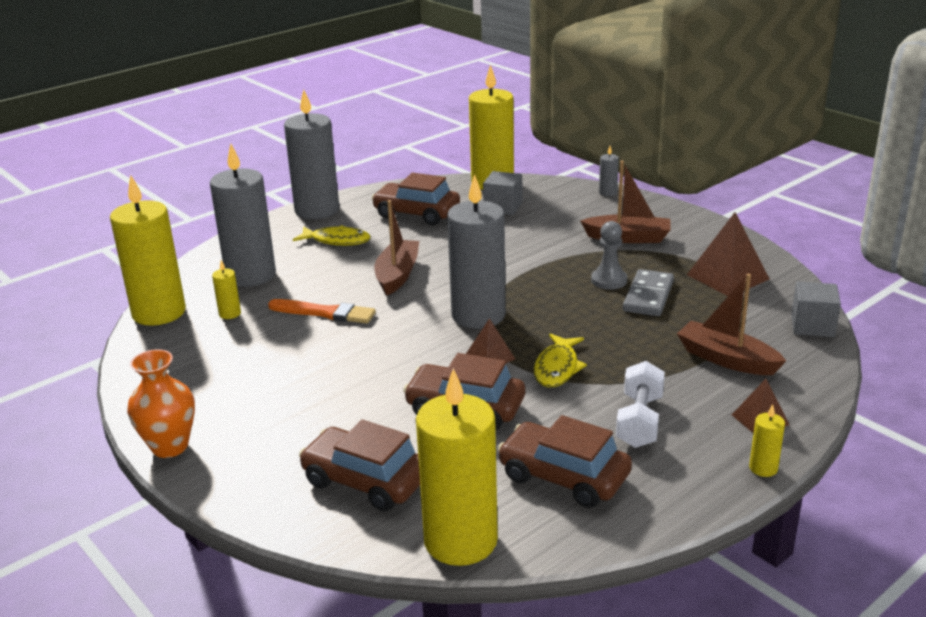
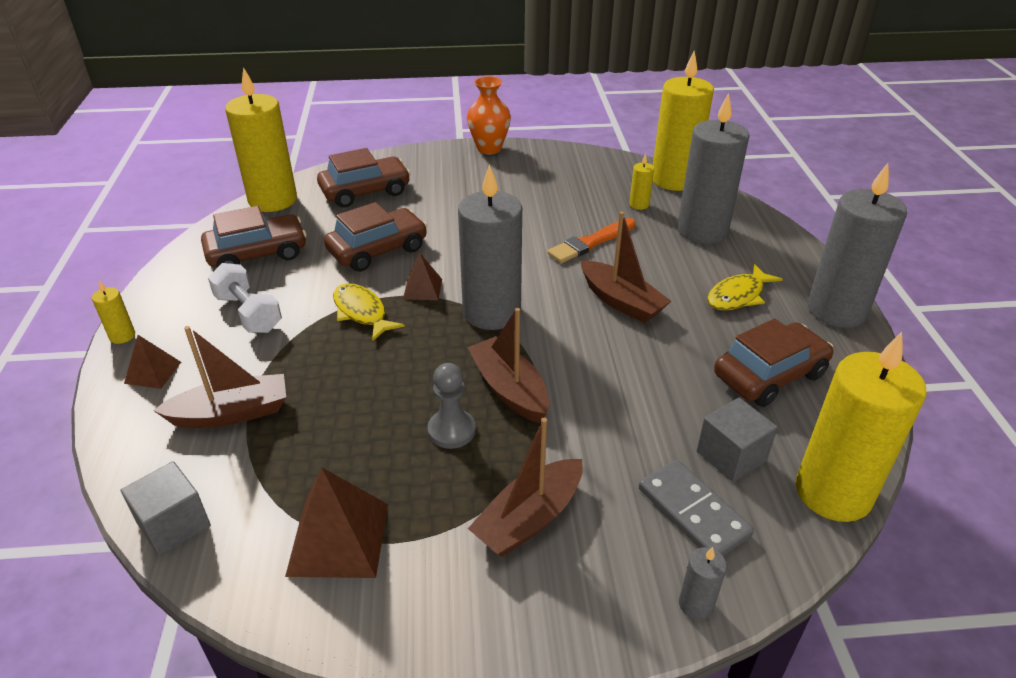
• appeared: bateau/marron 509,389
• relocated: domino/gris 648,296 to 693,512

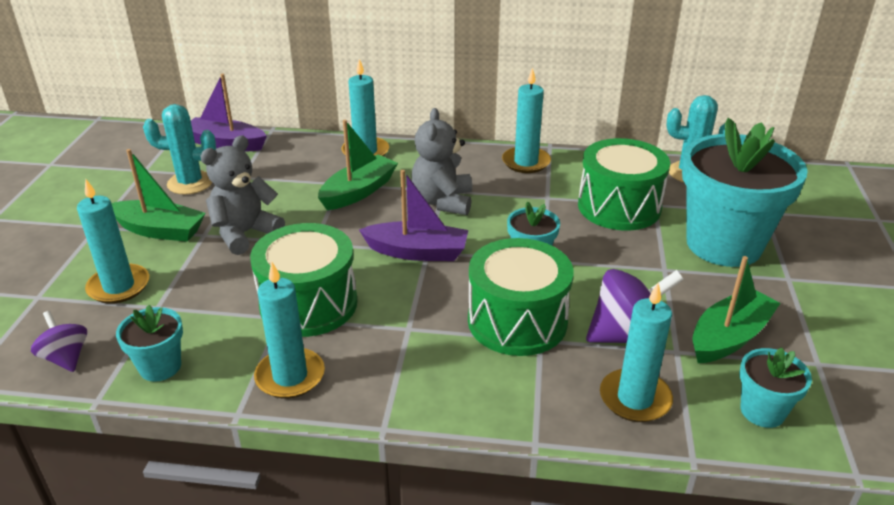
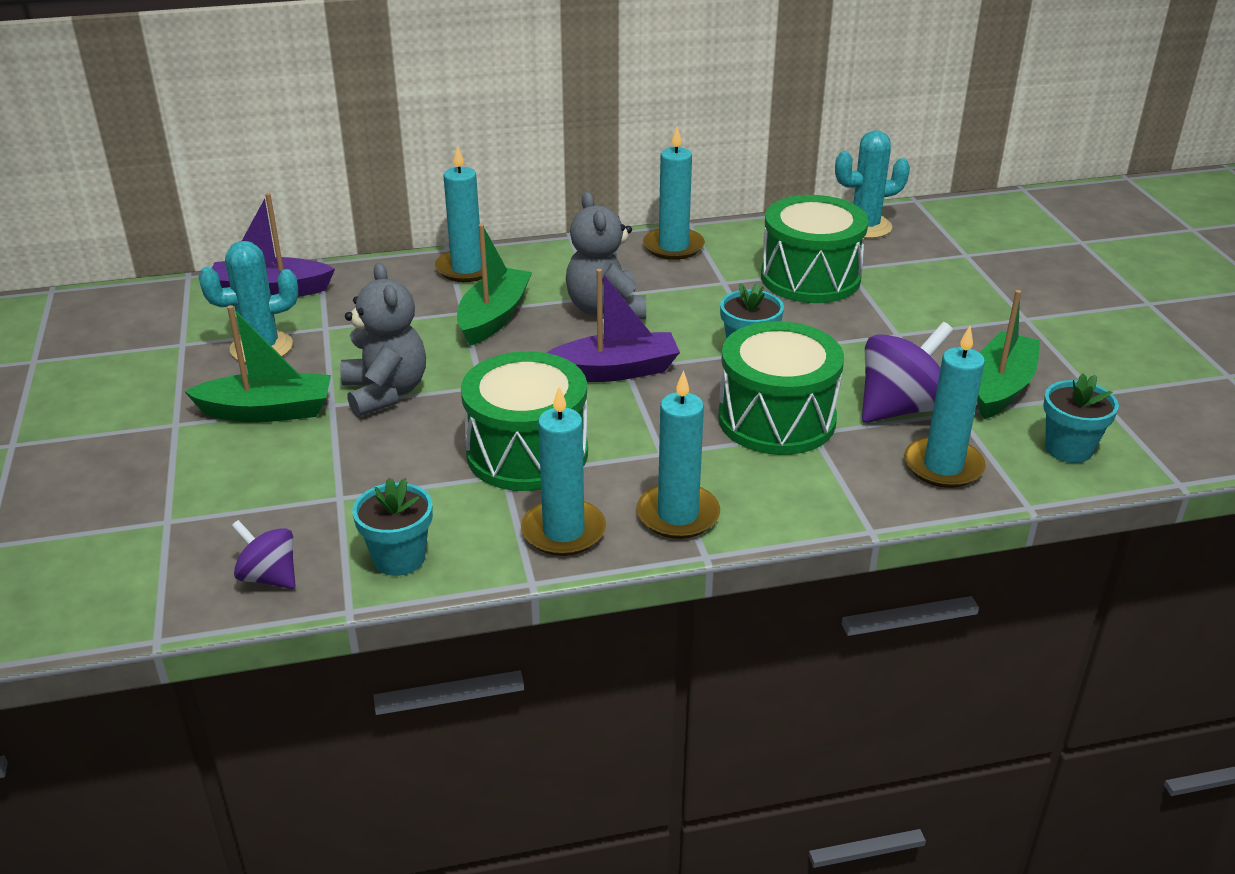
• missing: pot de fleurs/turquoise 723,244
• relocated: bougie/turquoise 119,286 to 678,515
• spun: ours en peluche/gris 245,233 = 385,393 135 degrees clockwise

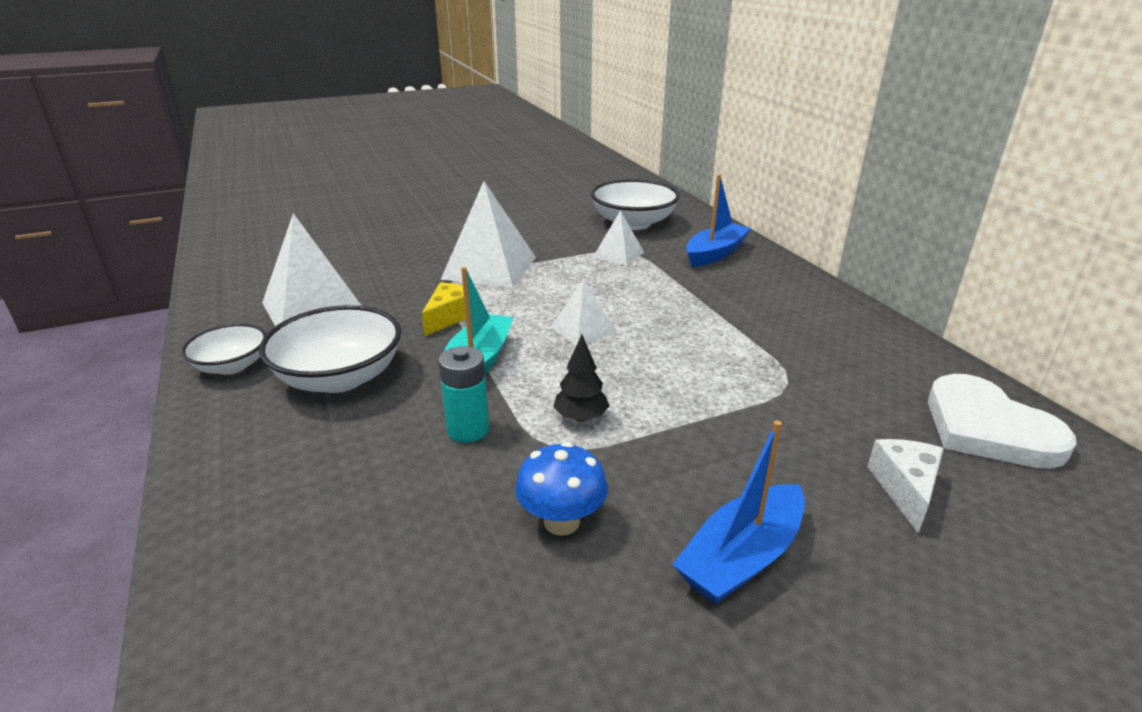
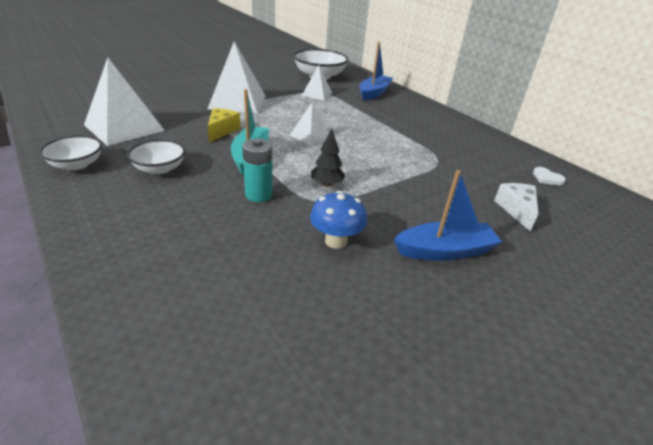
• spun: bateau/bleu 742,557 = 444,251 135 degrees counterclockwise
• size: bol/blanc 340,377 = 159,168 x0.60
• size: cœur/blanc 987,428 = 547,178 x0.41

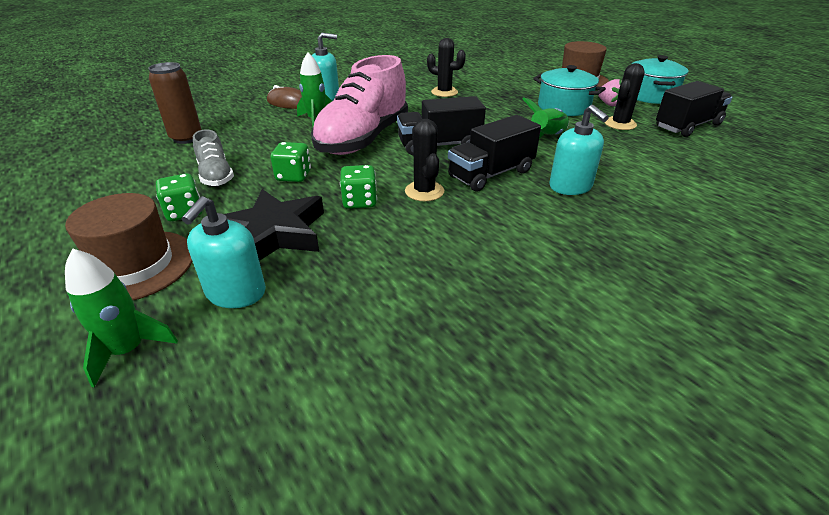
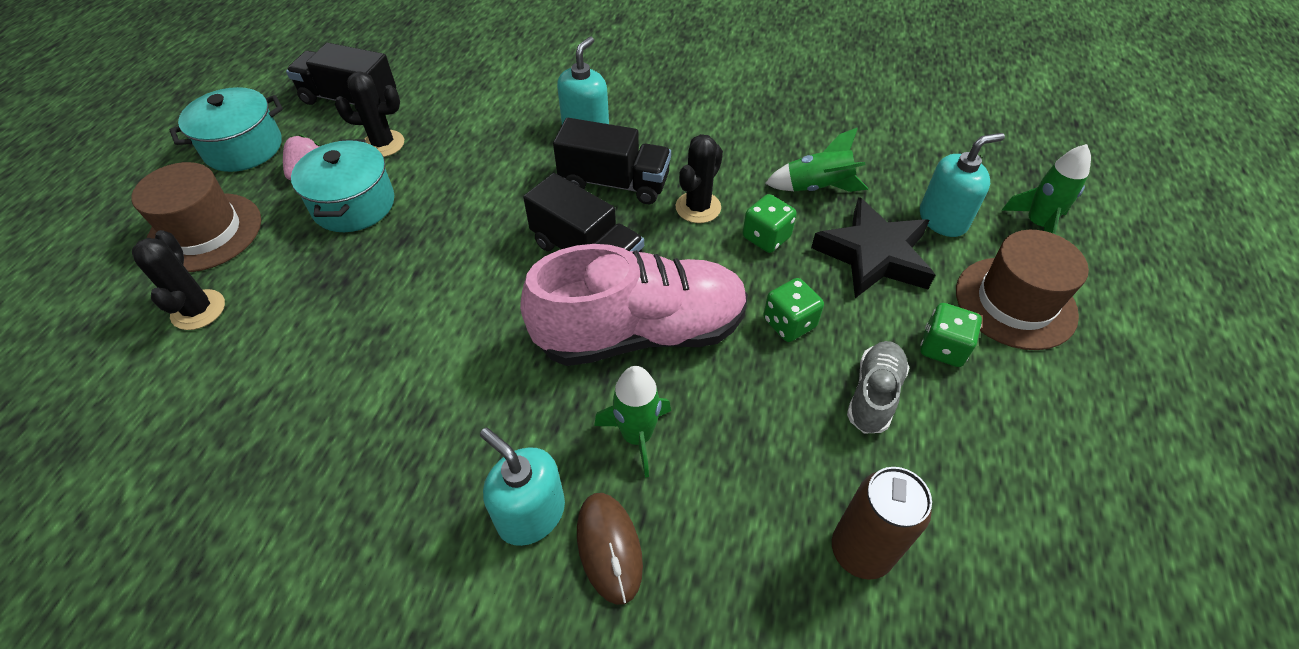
• relocated: cactus/noir 444,92 to 198,310
• relocated: fusée/vert 547,138 to 817,188

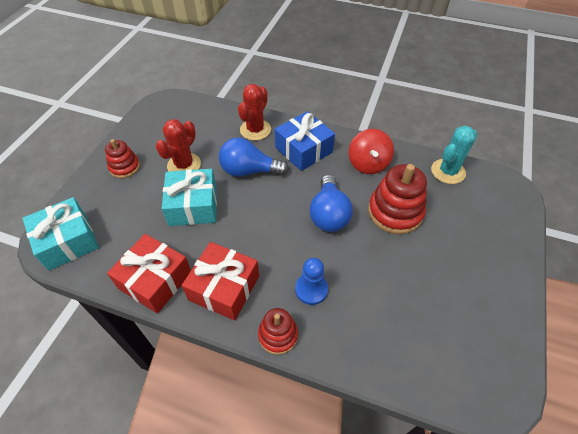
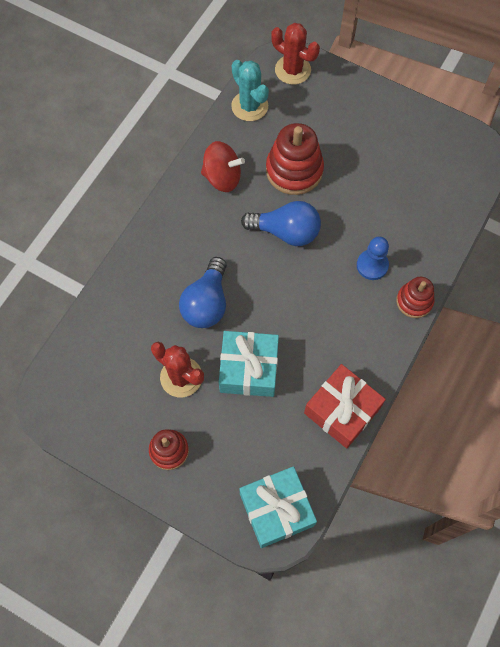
• missing: cadeau/rouge 224,288
• missing: cadeau/bleu 304,150
• relocated: cactus/rouge 255,130 to 292,70

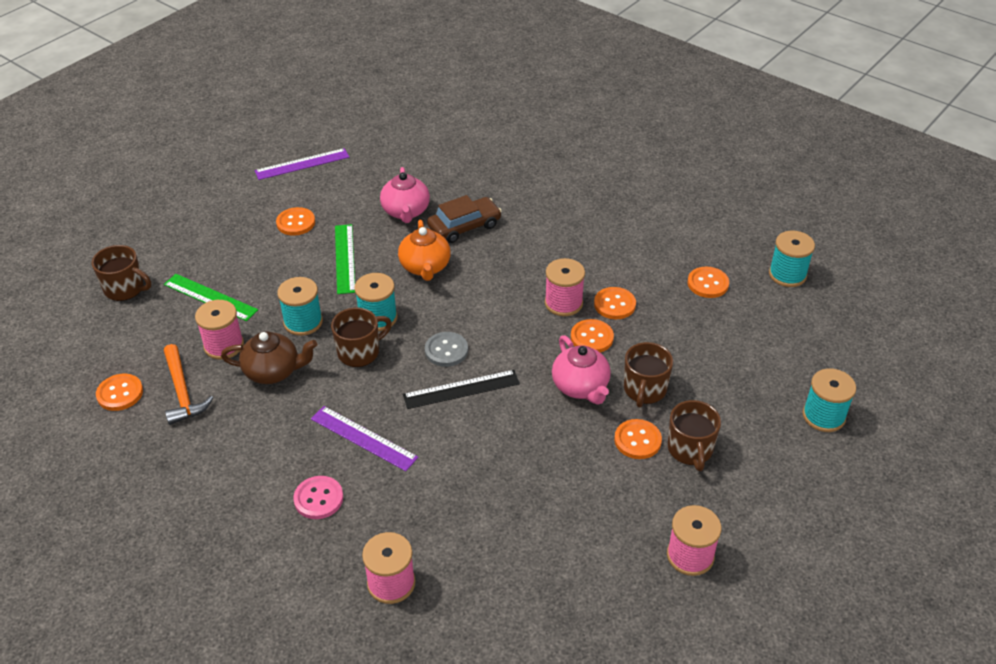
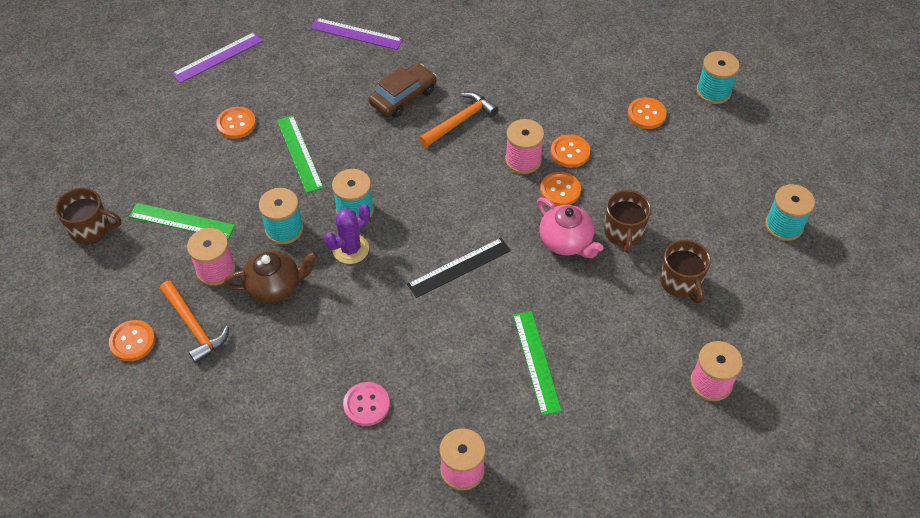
• missing: théière/rose 406,212
• missing: théière/orange 425,267
• missing: bouton/gris 446,350
• missing: bouton/orange 637,440
• appeared: marteau/orange 460,121
• appeared: règle/vert 536,361
• relocated: règle/violet 363,438 to 356,34
• exchanged: tasse/marron 360,352 to cactus/violet 350,249

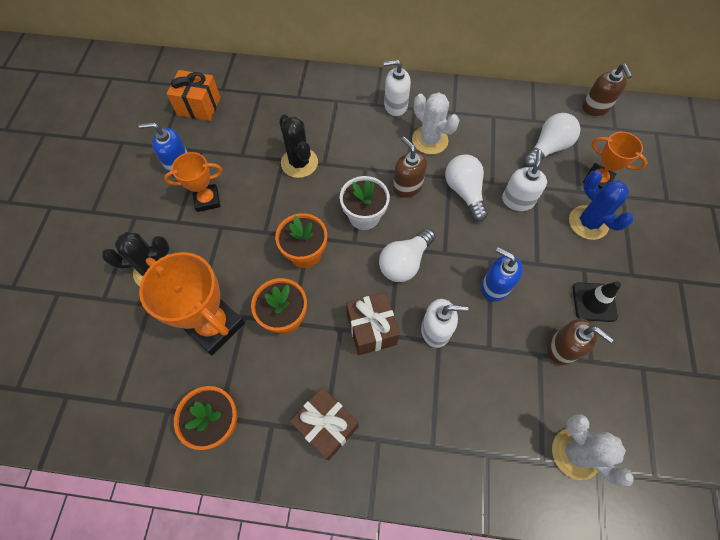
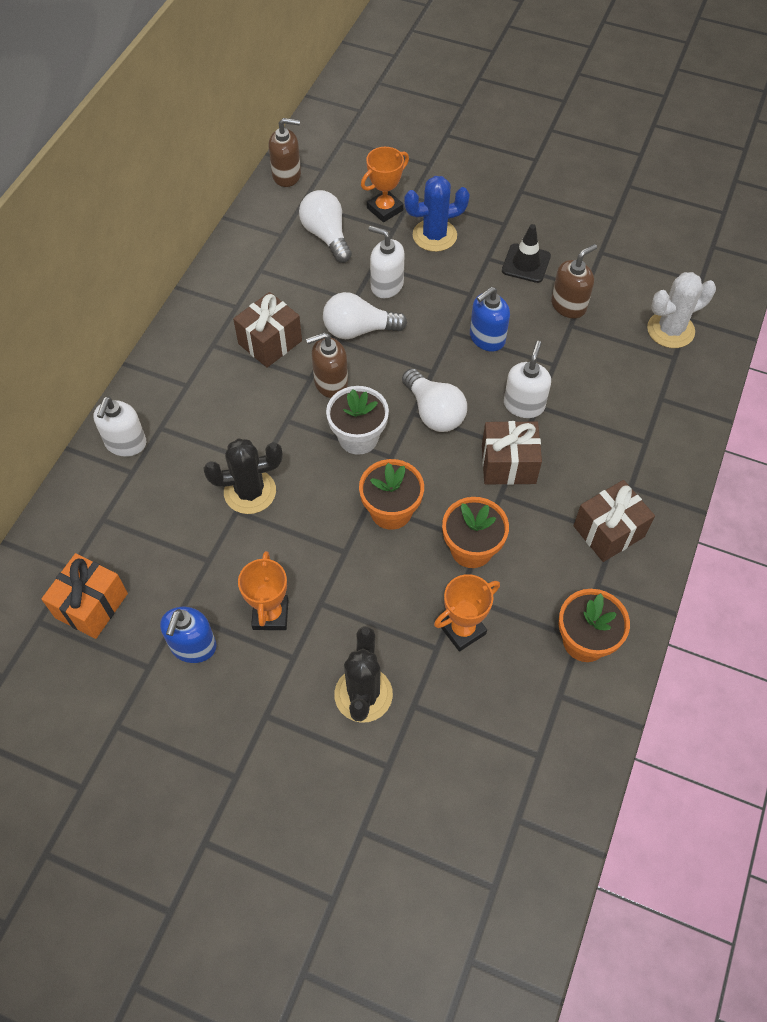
• relocated: distributeur de savon/blanc 395,105 to 126,443
• exchanged: cactus/blanc 430,140 to cadeau/marron 270,342
• size: trophée/orange 214,325 = 462,630 x0.60

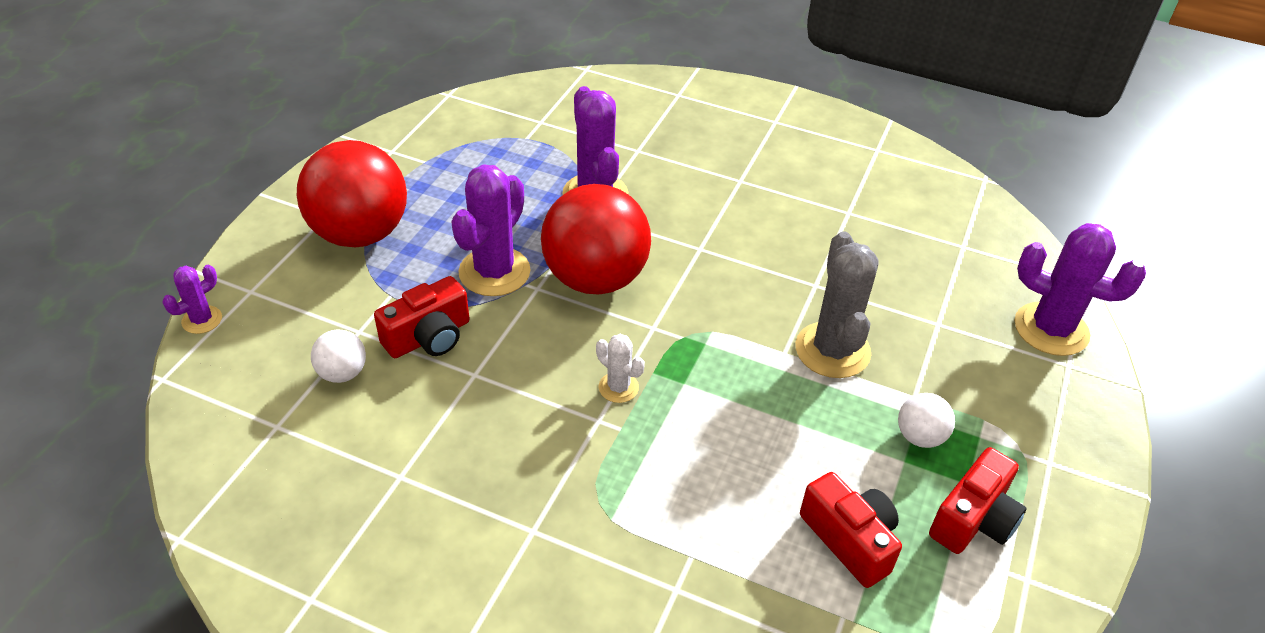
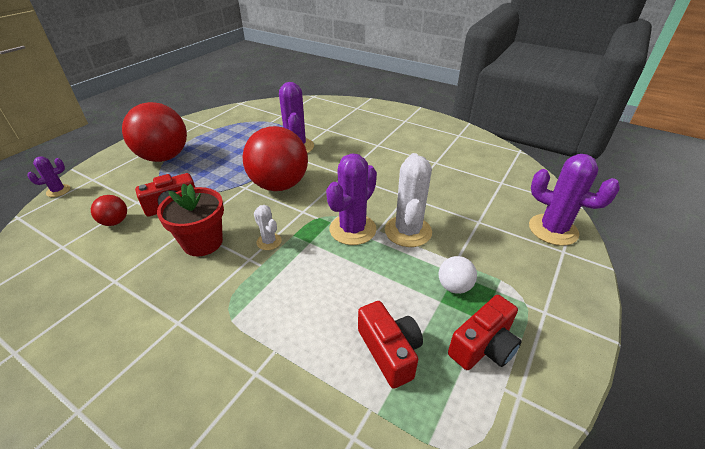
• appeared: pot de fleurs/rouge 202,242
• relocated: cactus/violet 494,272 to 352,229
• colour: balle/blanc 342,373 to balle/rouge 115,222
• colour: cactus/gris 832,350 to cactus/blanc 408,231

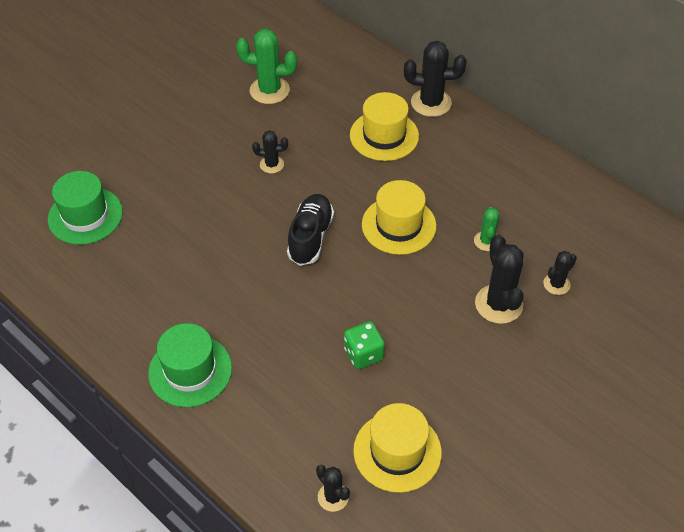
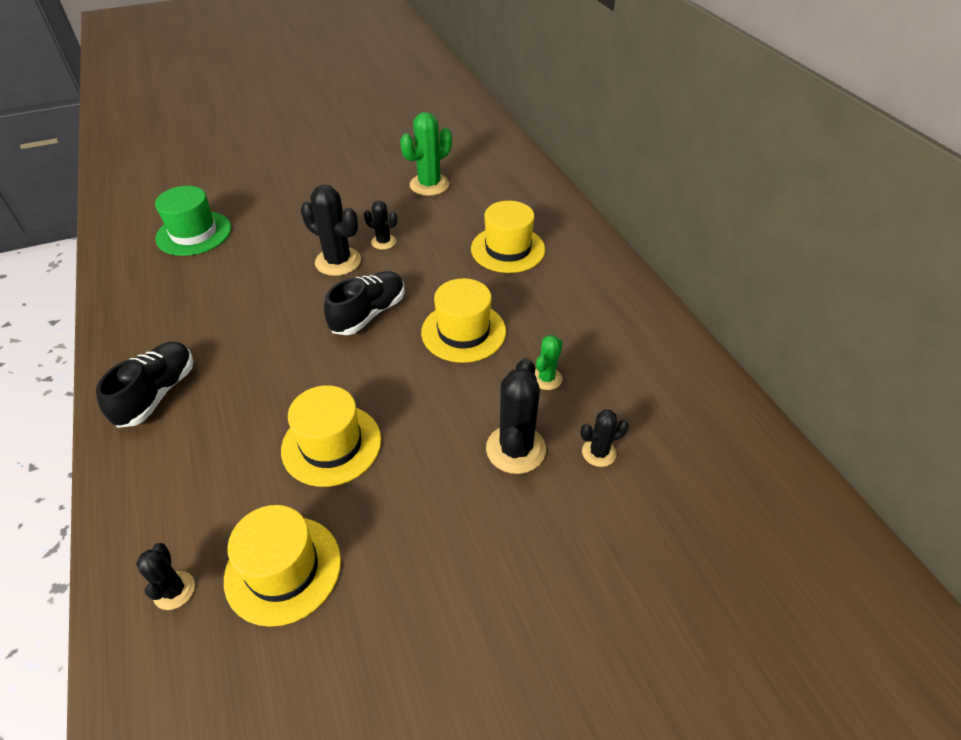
• relocated: cactus/noir 431,103 to 338,261
• exchanged: chapeau/vert 190,370 to chaussure/noir 157,394
• exchanged: dé/vert 363,354 to chapeau/jaune 331,444
• spun: cactus/vert 269,90 = 429,185 75 degrees counterclockwise

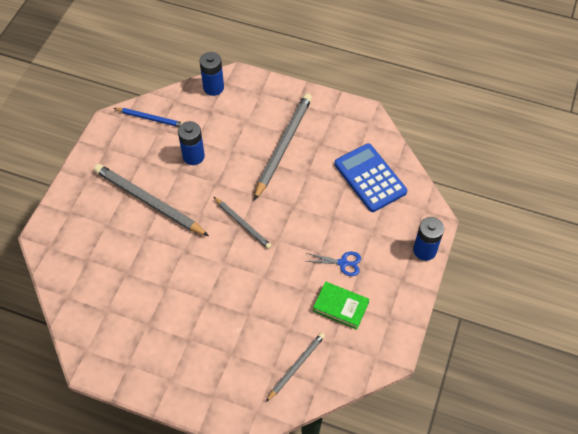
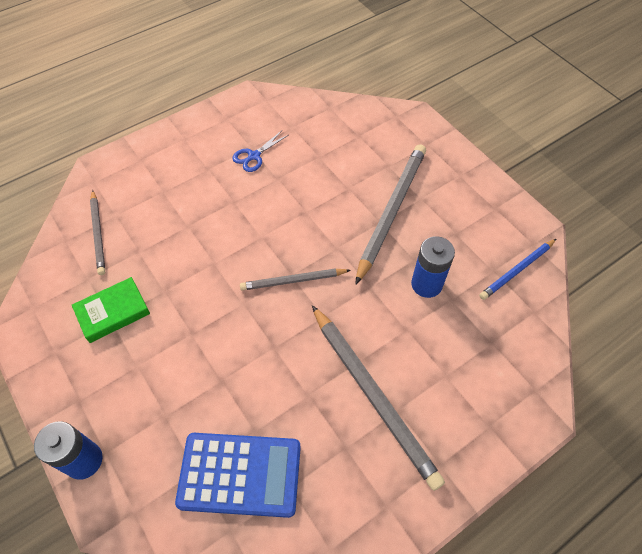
• missing: pile/bleu 213,87
• relocated: ciseaux/bleu 343,263 to 254,156
• spun: crayon/gris 149,202 = 391,211 45 degrees counterclockwise

